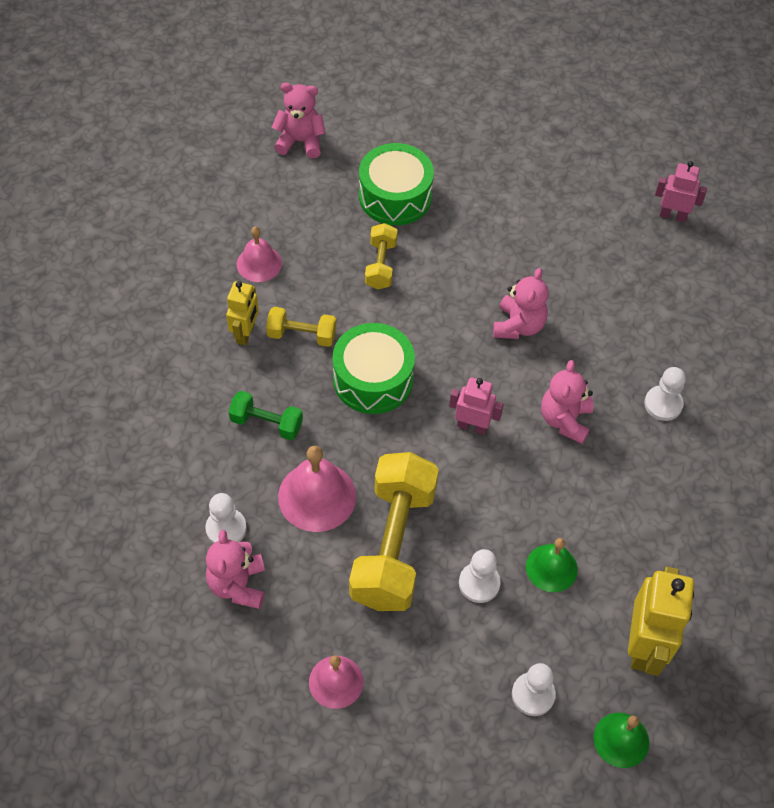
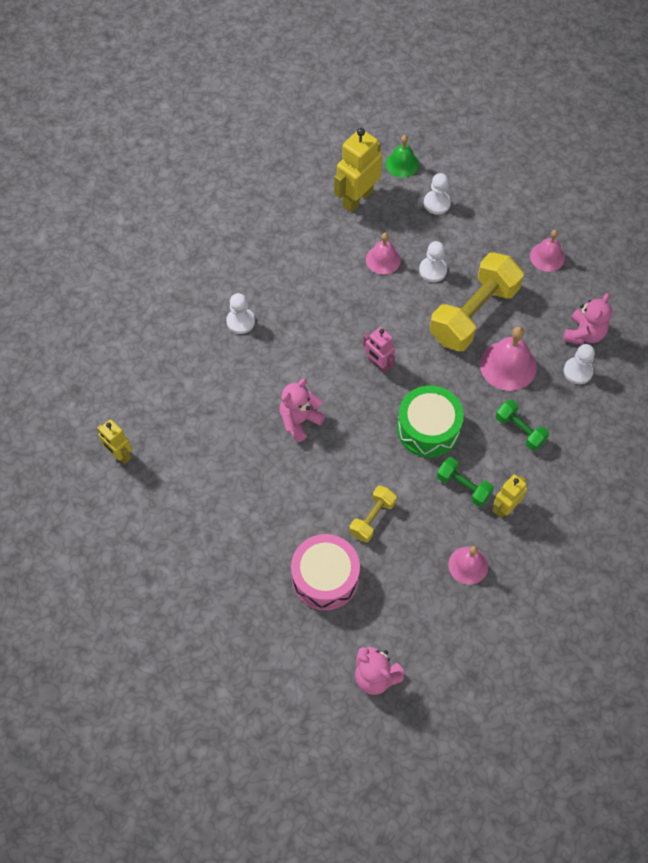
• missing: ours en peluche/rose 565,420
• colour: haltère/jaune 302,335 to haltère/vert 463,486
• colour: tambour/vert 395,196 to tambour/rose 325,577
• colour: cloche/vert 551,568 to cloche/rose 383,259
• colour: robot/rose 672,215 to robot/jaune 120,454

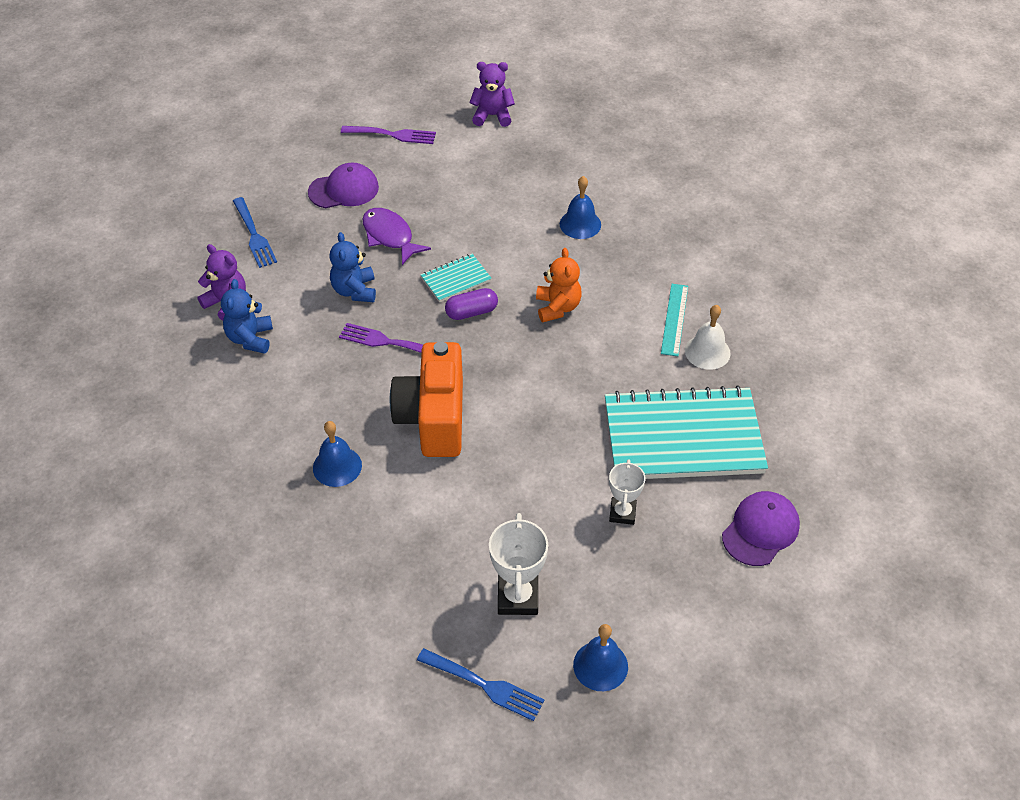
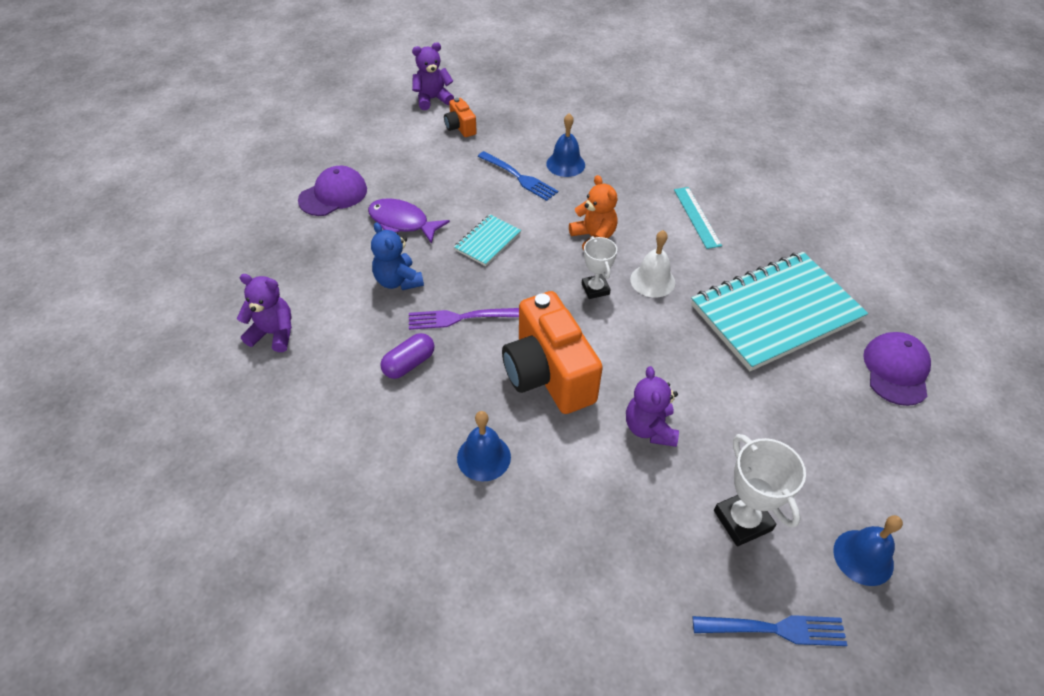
• missing: ours en peluche/bleu 250,338
• missing: fourchette/violet 392,135
• appeared: appareil photo/orange 460,127
• appeared: ours en peluche/violet 649,428
• relocated: fourchette/bleu 254,235 to 519,177
• relocated: gélule/violet 471,312 to 409,364
• relocated: trophée/blanc 622,513 to 595,289
• relocated: cloche/blanc 707,352 to 652,280

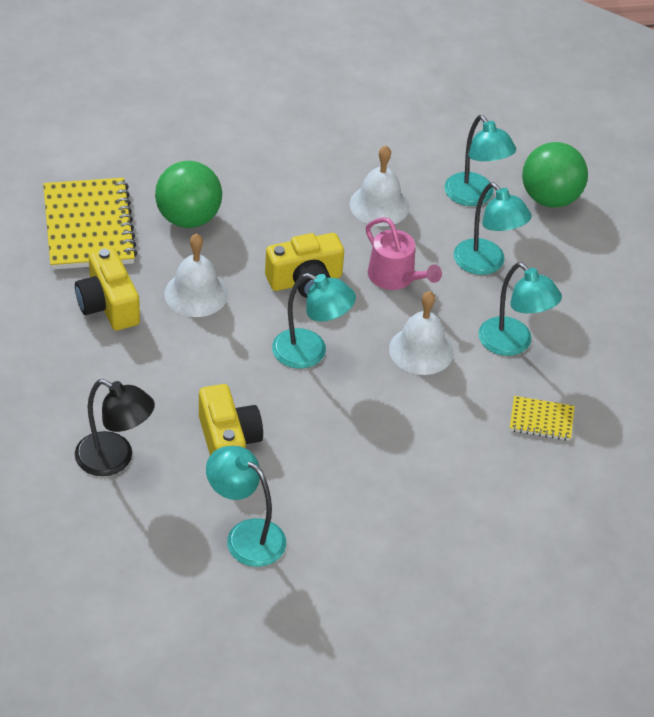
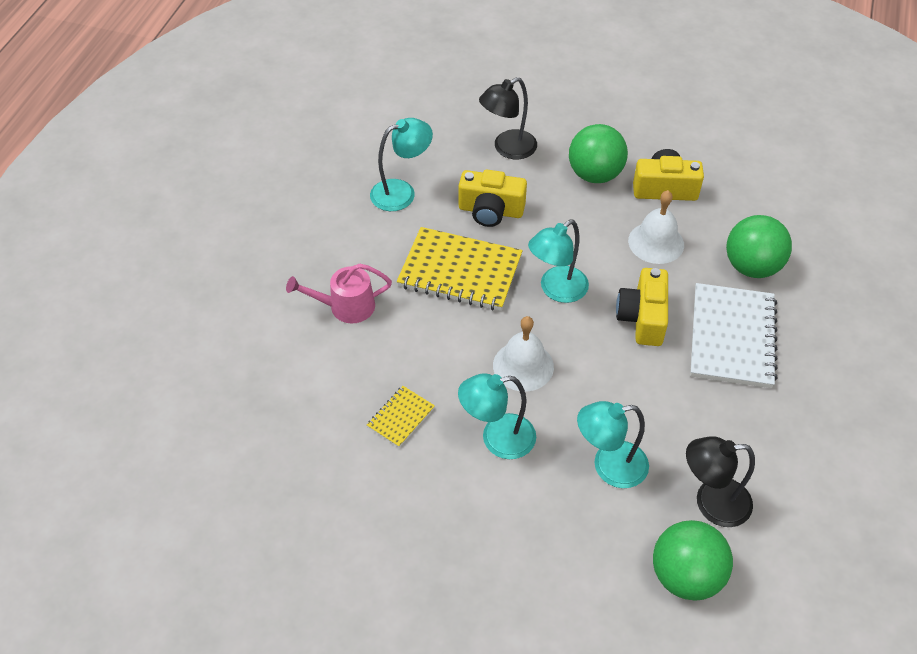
• missing: cloche/blanc 379,205
• appeared: balle/vert 595,174
• appeared: carnet/blanc 731,337
• relocated: carnet/jaune 88,227 to 460,271
• relocated: arrosoir/rose 395,277 to 346,307
• colour: lampe/turquoise 474,196 to lampe/noir 711,503

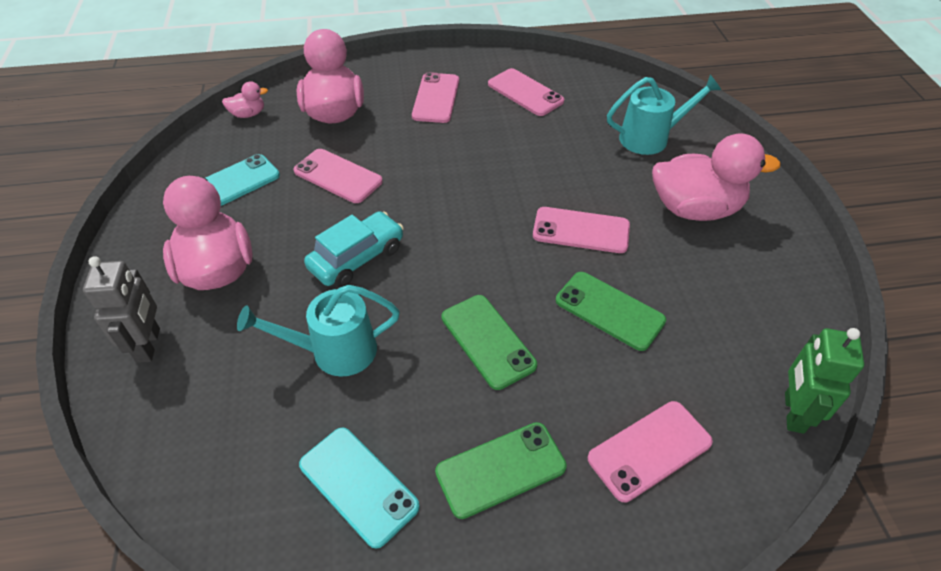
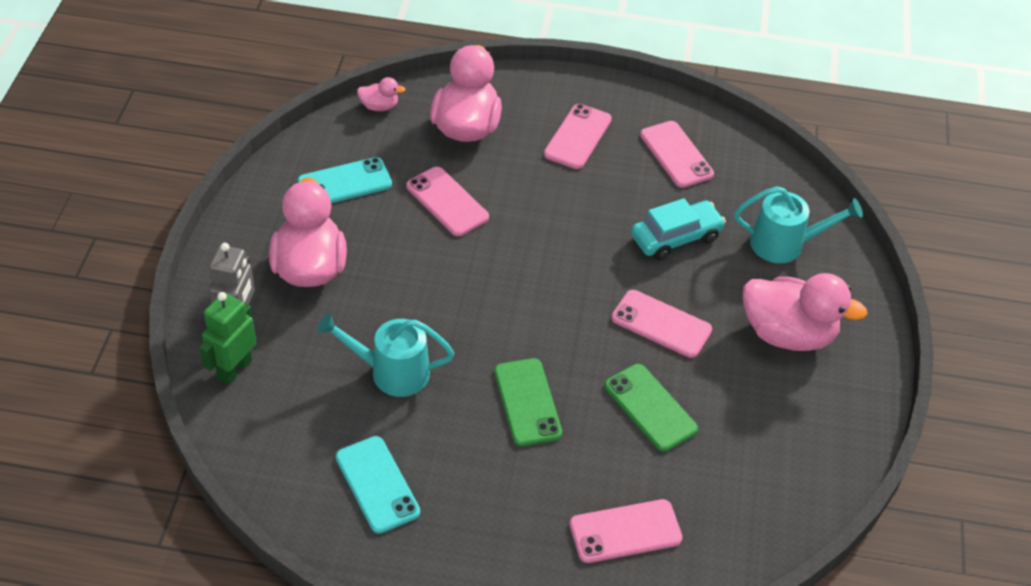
• missing: téléphone/vert 501,469
• relocated: voiture/turquoise 357,258 to 676,238
• relocated: robot/vert 793,412 to 234,369

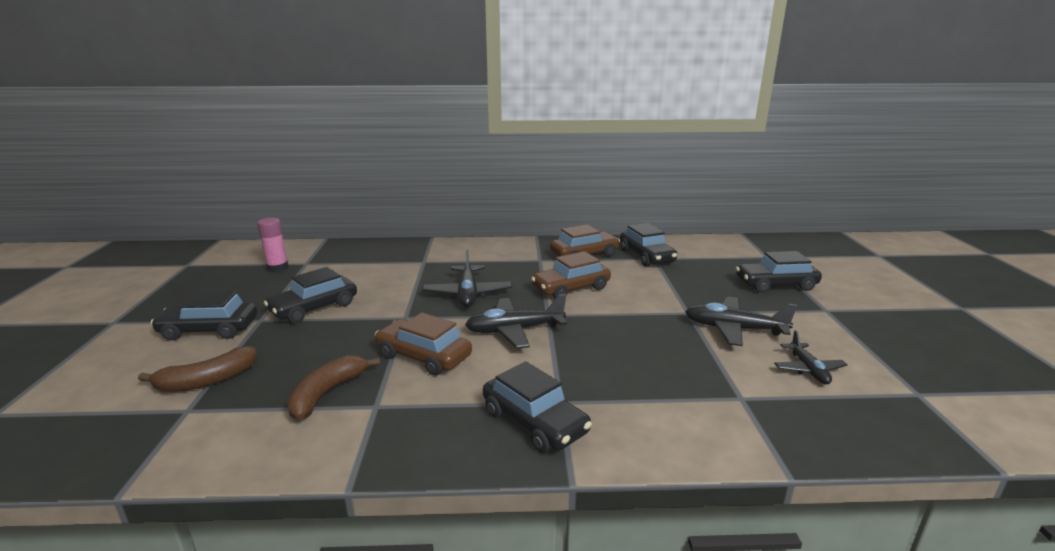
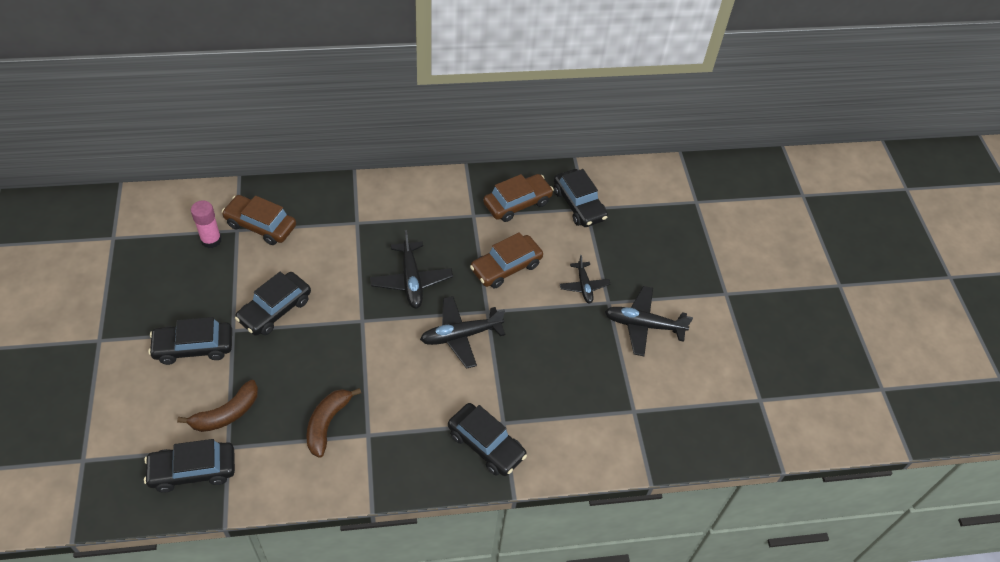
• relocated: voiture/marron 423,356 to 260,225
• relocated: voiture/noir 775,285 to 193,470
• relocated: avion/noir 808,369 to 584,286

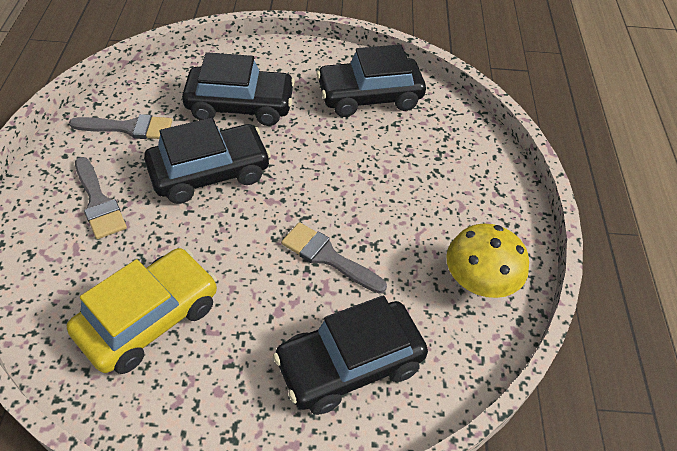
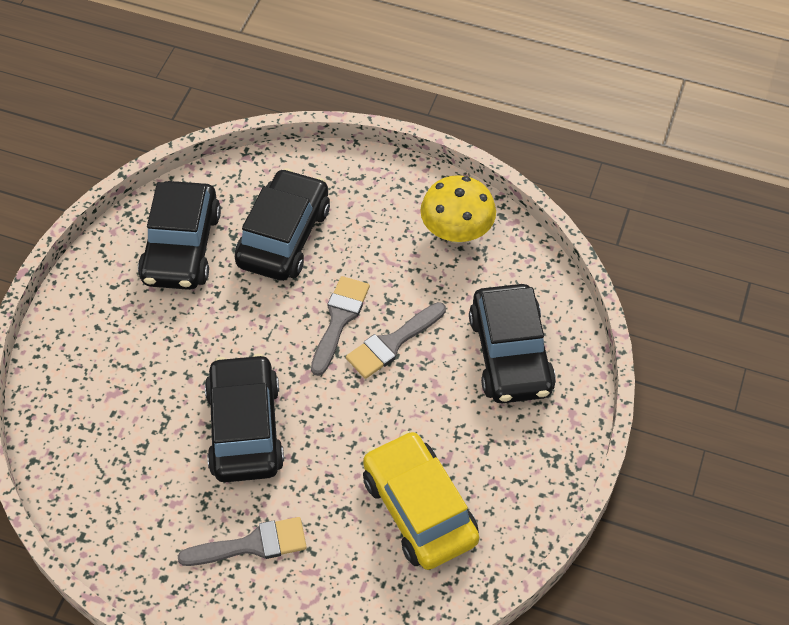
• relocated: pinceau/gris 129,128 to 339,320
• relocated: voiture/noir 240,105 to 284,236

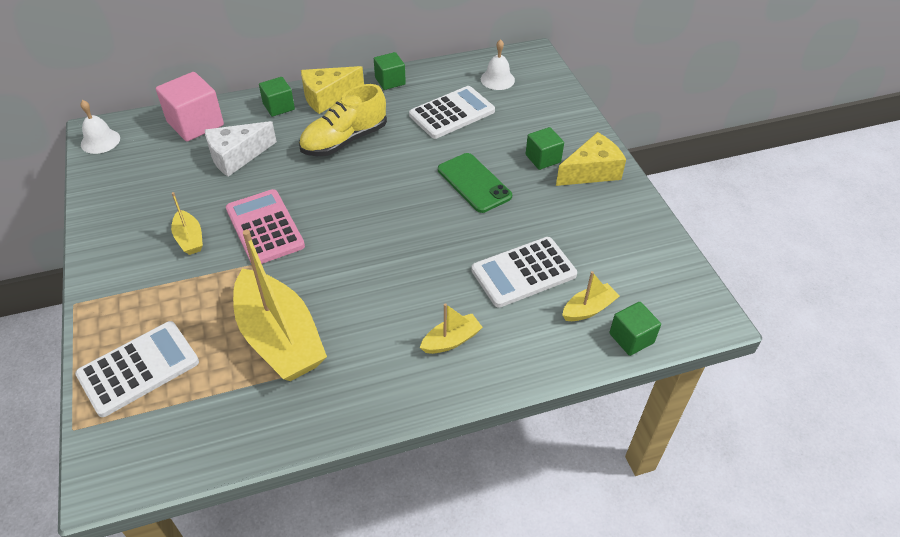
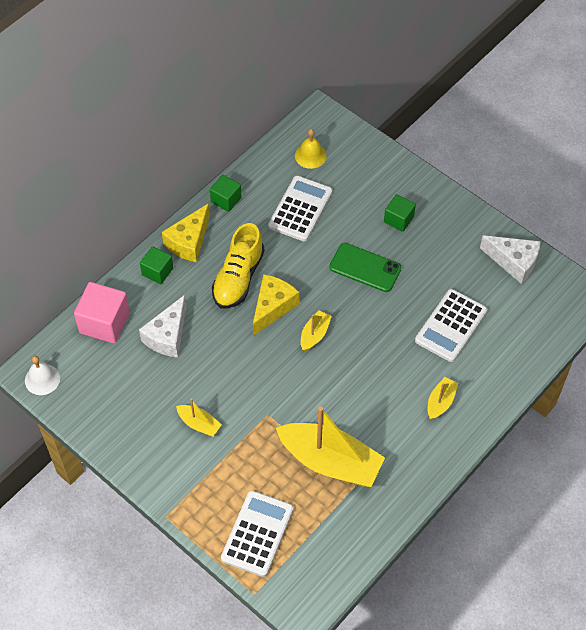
• missing: calculatrice/rose 264,227
• missing: cube/vert 631,338
• appeared: fromage/blanc 514,262
• relocated: fromage/jaune 591,171 to 272,307
• relocated: bateau/jaune 588,309 to 315,334
• colour: cloche/blanc 497,79 to cloche/jaune 310,155

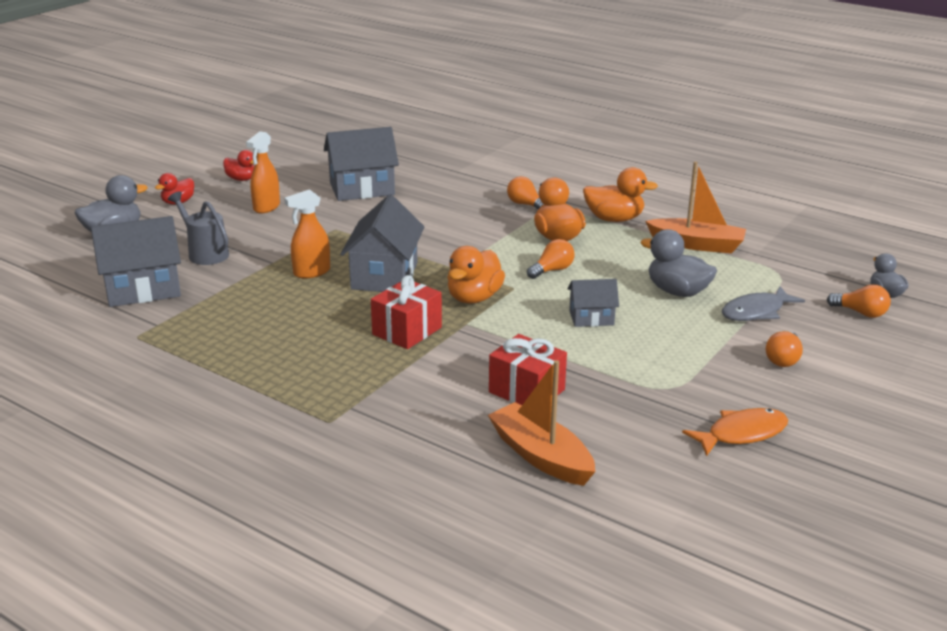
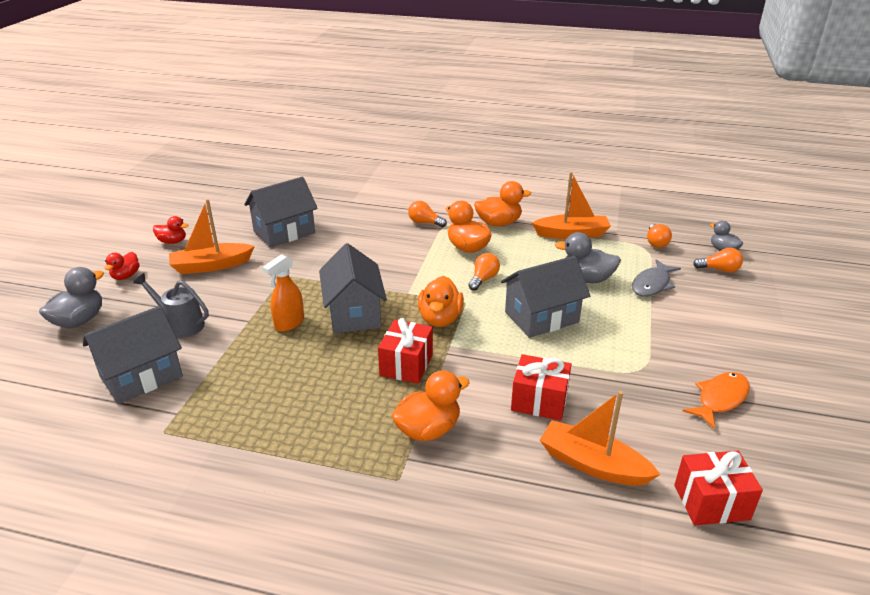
• appeared: canard/orange 428,429
• appeared: cadeau/rouge 711,502
• relocated: ampoule/orange 783,359 to 656,242
• exchanged: vaporisateur/orange 266,207 to bateau/orange 211,266
• size: maison/gris 591,318 = 541,317 x1.79

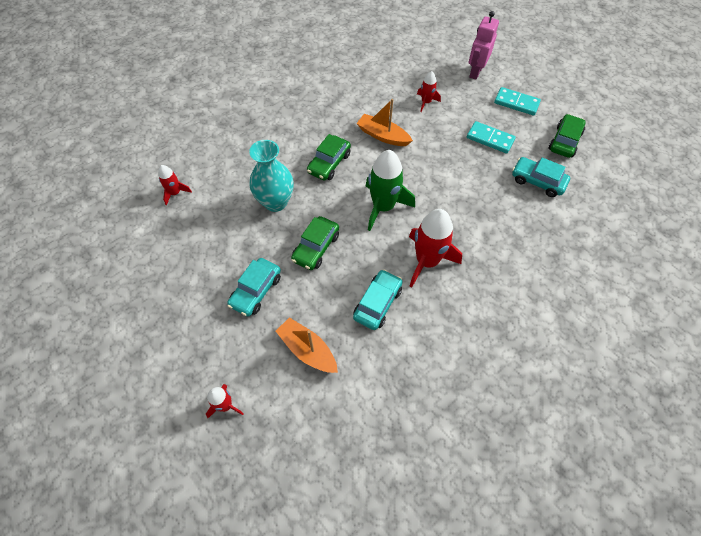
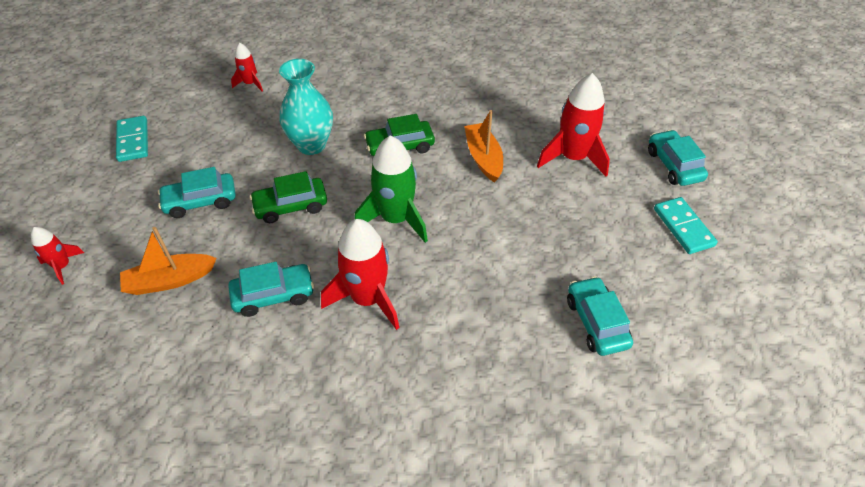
• missing: voiture/vert 564,141
• relocated: domino/turquoise 490,139 to 133,141
• exchanged: robot/rose 475,72 to voiture/turquoise 674,165
• spun: bateau/orange 307,350 = 170,280 105 degrees counterclockwise
• size: fusée/rouge 426,102 = 572,158 x1.92

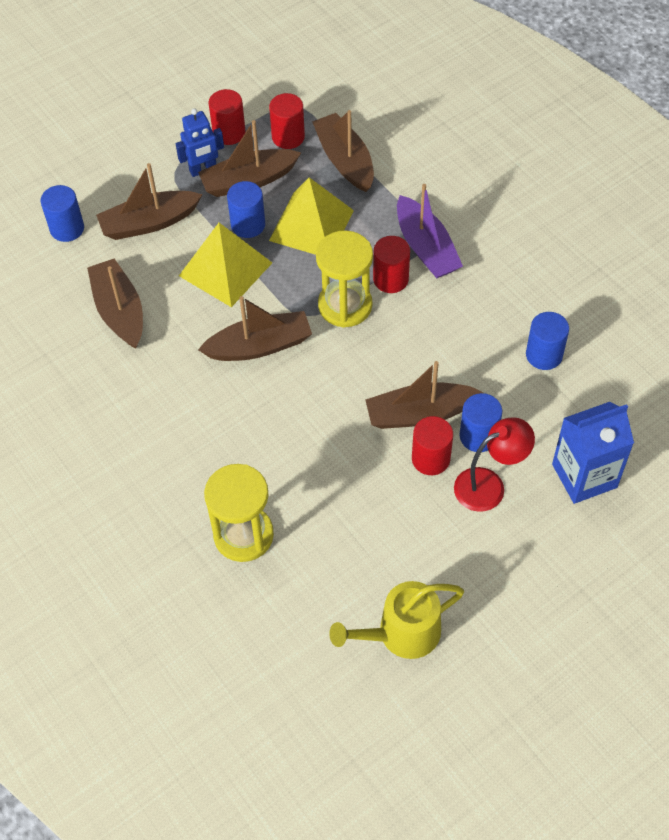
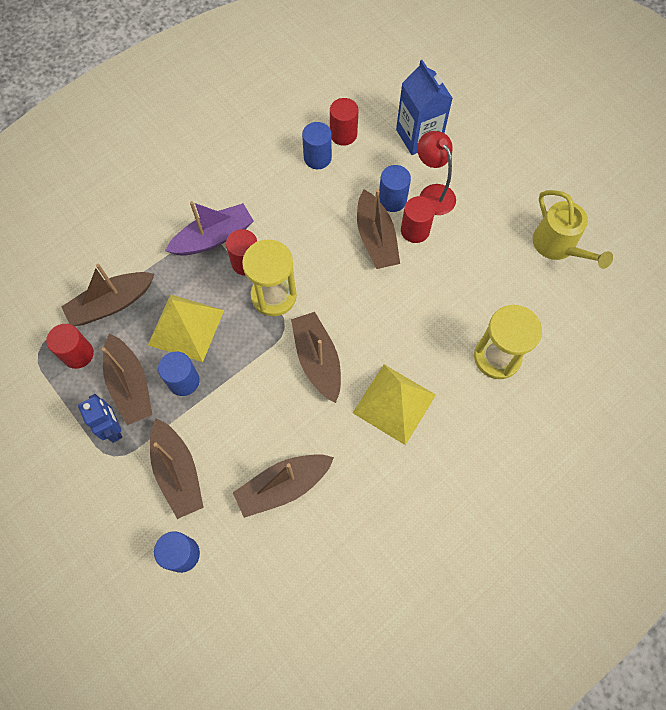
• relocated: pyramide/jaune 225,269 to 394,403
• relocated: cylindre/rouge 229,133 to 343,134

